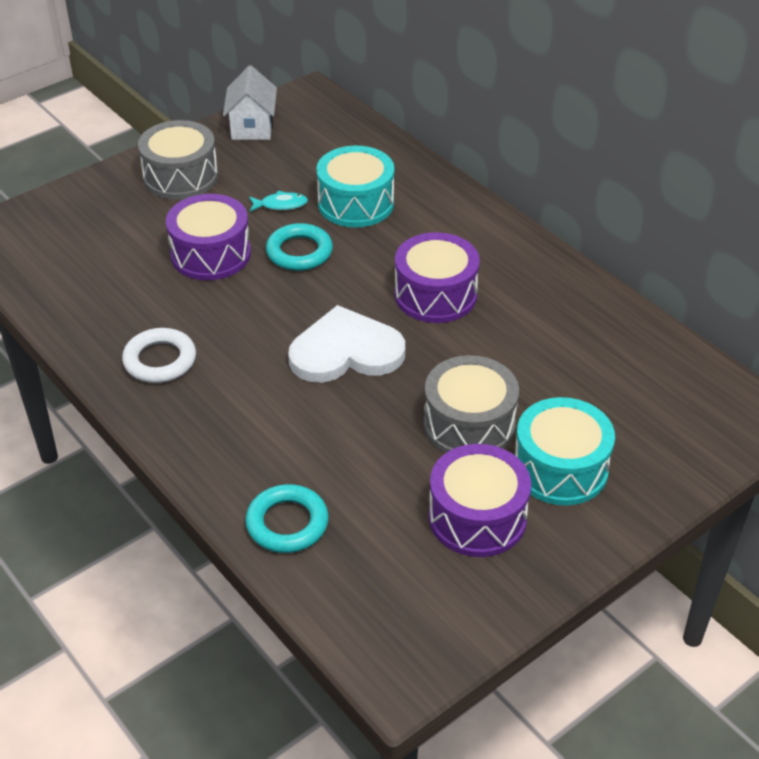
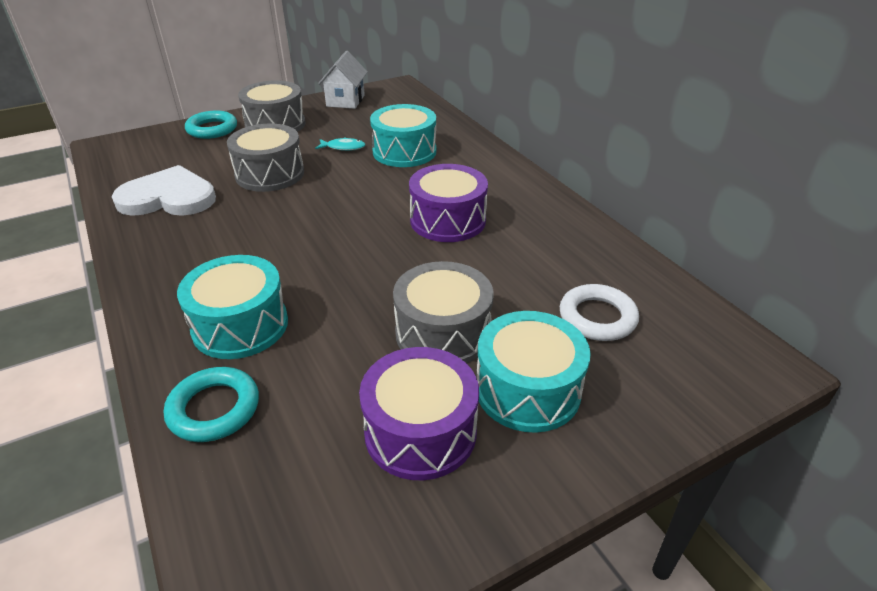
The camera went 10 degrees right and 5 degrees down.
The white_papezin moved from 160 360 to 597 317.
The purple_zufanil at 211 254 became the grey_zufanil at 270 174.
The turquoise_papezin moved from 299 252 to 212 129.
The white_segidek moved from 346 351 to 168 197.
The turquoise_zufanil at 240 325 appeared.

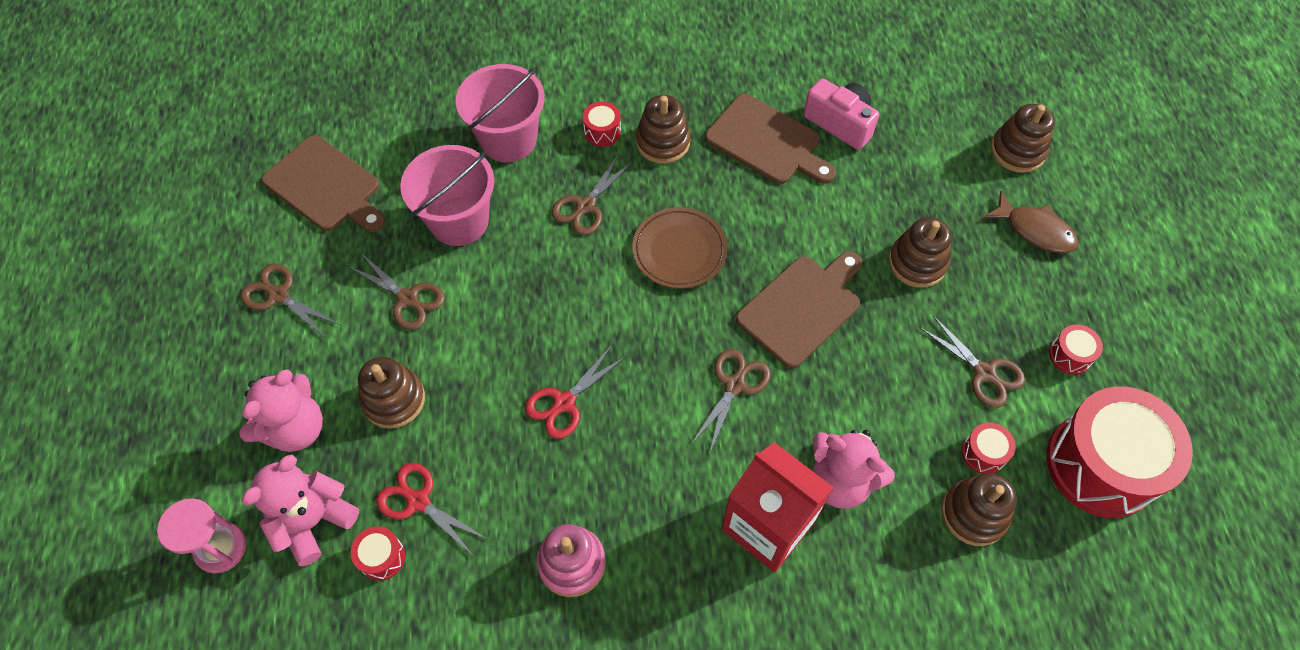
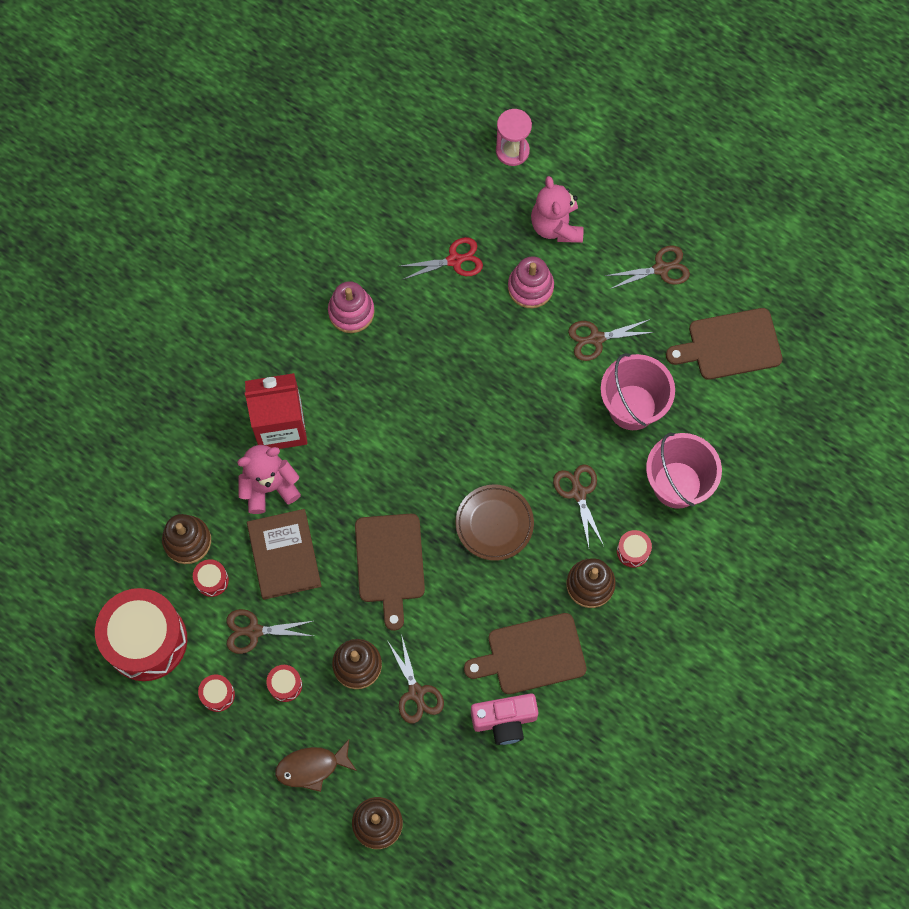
The camera went 130 degrees right and 10 degrees up.
The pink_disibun at 313 521 disappeared.
The red_zufanil moved from 382 557 to 285 685.
The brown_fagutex at 394 400 became the pink_fagutex at 530 287.
The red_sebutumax at 564 403 disappeared.
The brown_sebutumax moved from 734 385 to 416 693.
The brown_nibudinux at 284 555 appeared.

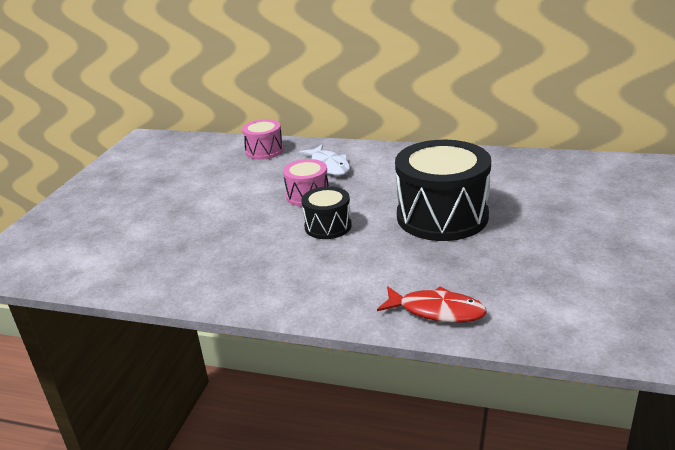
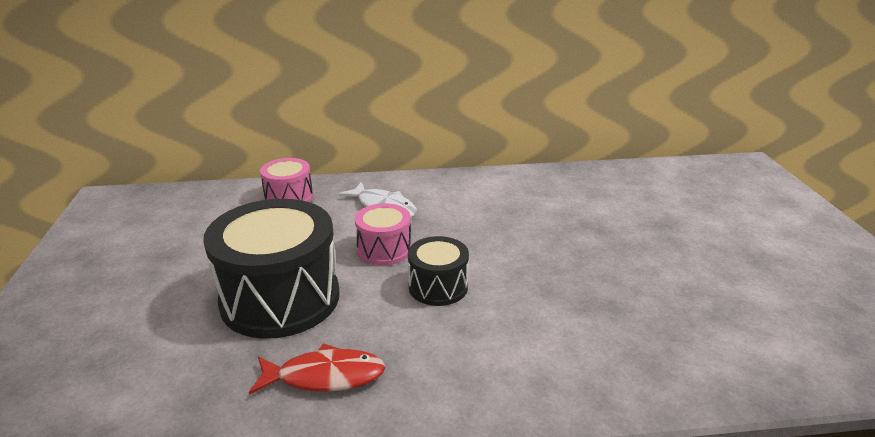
The camera went 25 degrees left and 0 degrees up.
The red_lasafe moved from 436 311 to 325 376.
The black_zufanil moved from 442 216 to 280 298.

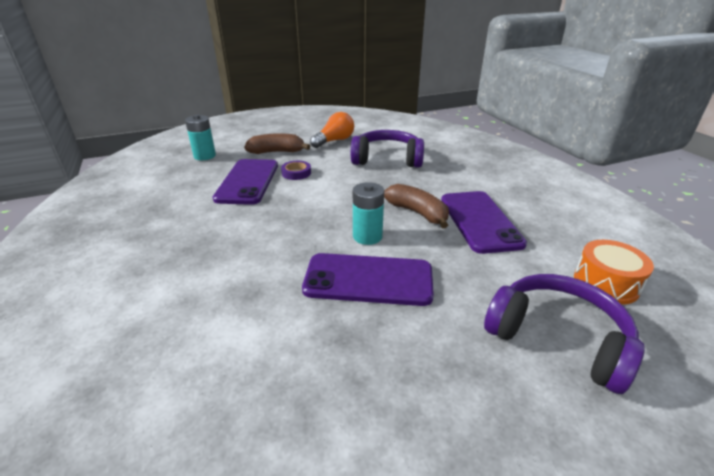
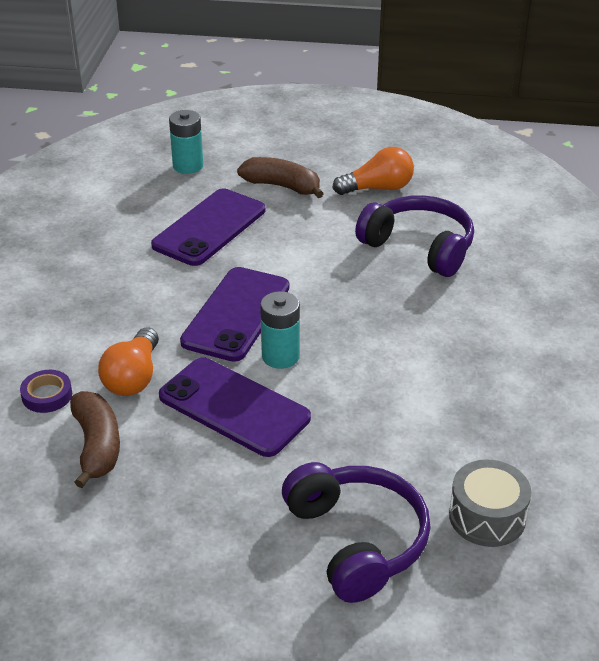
The camera went 30 degrees right and 5 degrees up.
The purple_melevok moved from 296 173 to 47 395.
The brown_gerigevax moved from 417 213 to 97 446.
The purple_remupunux moved from 479 221 to 236 314.
The orange_zufanil at 605 283 became the grey_zufanil at 487 517.
The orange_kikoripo at 133 377 appeared.

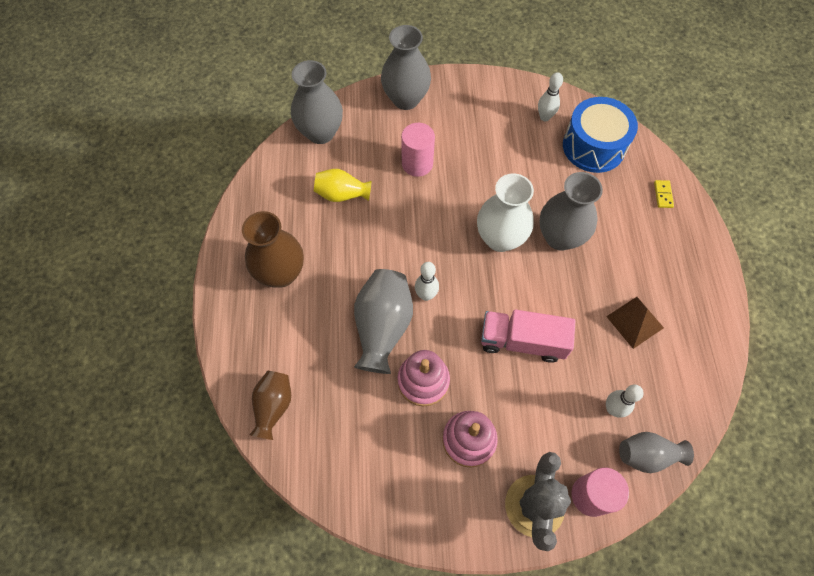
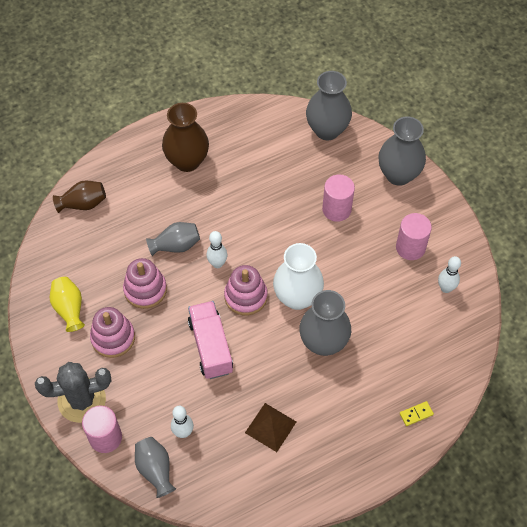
The camera went 65 degrees right and 5 degrees down.
The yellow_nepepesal moved from 342 194 to 69 308.
The grey_nepepesal at 383 327 changed to 0.63 times the size.
The blue_zufanil at 593 146 disappeared.
The pink_fagutex at 245 296 appeared.
The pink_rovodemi at 410 247 appeared.

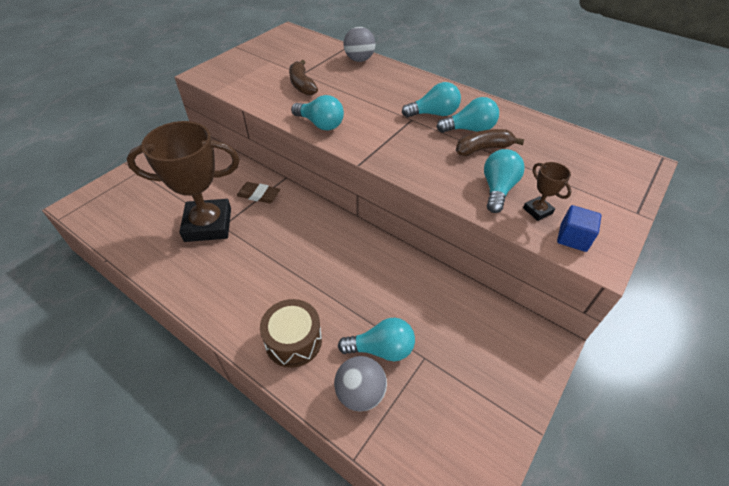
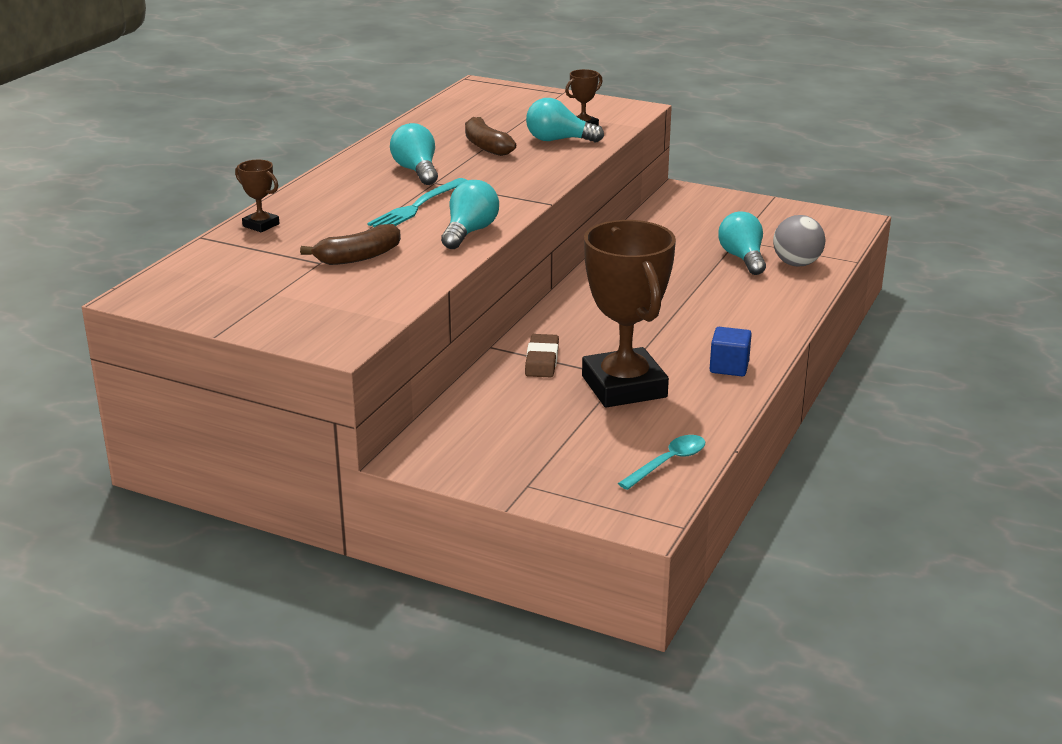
The camera went 100 degrees left and 20 degrees down.
The brown_zufanil at 293 341 disappeared.
The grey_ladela at 359 60 was replaced by the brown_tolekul at 261 225.
The turquoise_kikoripo at 469 129 disappeared.
The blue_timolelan moved from 573 238 to 729 367.
The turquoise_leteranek at 418 206 appeared.
The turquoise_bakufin at 668 463 appeared.

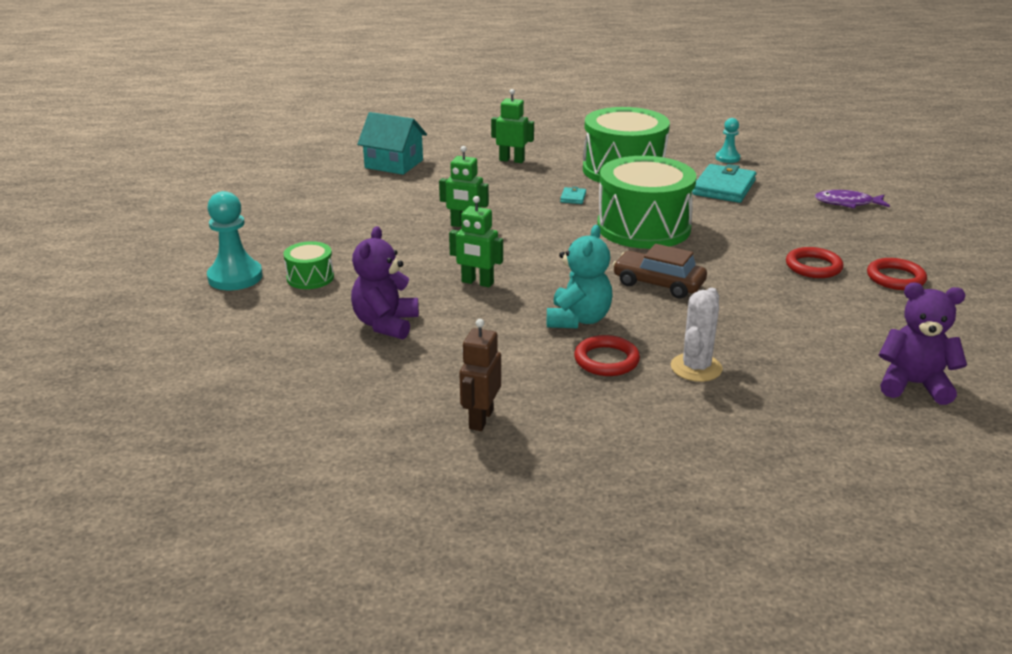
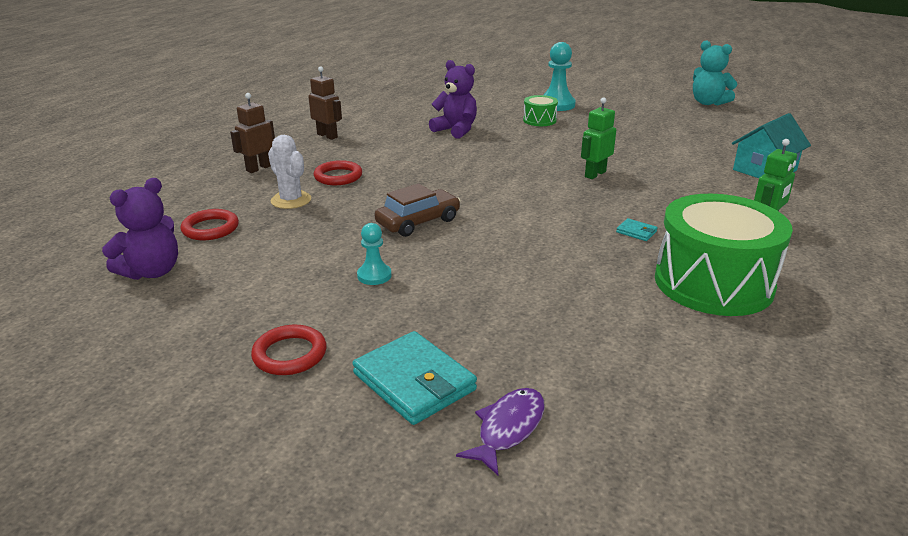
The camera went 115 degrees right and 0 degrees up.
The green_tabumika at 477 282 disappeared.
The turquoise_disibun moved from 578 319 to 708 103.
The green_zufanil at 643 227 disappeared.
The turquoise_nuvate moved from 724 187 to 414 382.
The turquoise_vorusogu moved from 727 158 to 374 275.
The red_papezin moved from 813 267 to 210 228.
The brown_tabumika at 259 168 appeared.

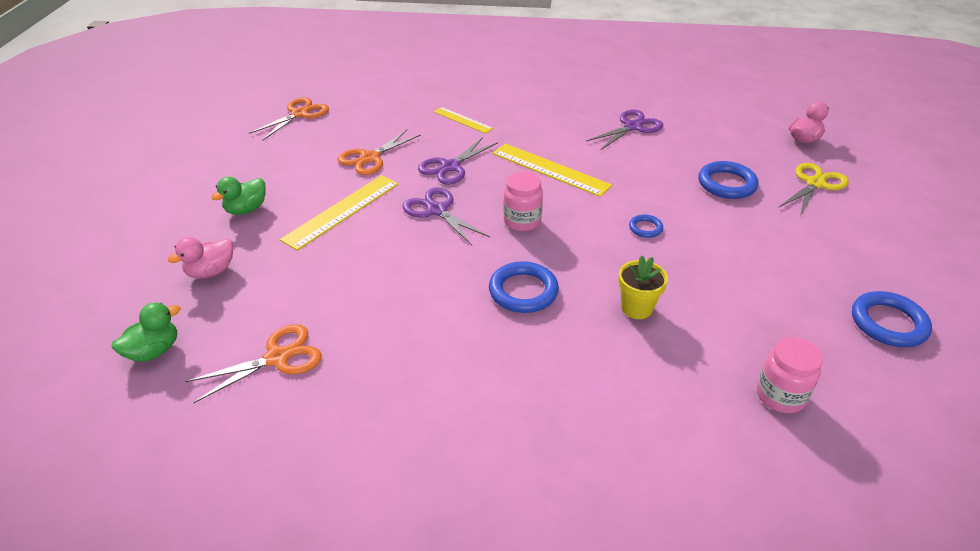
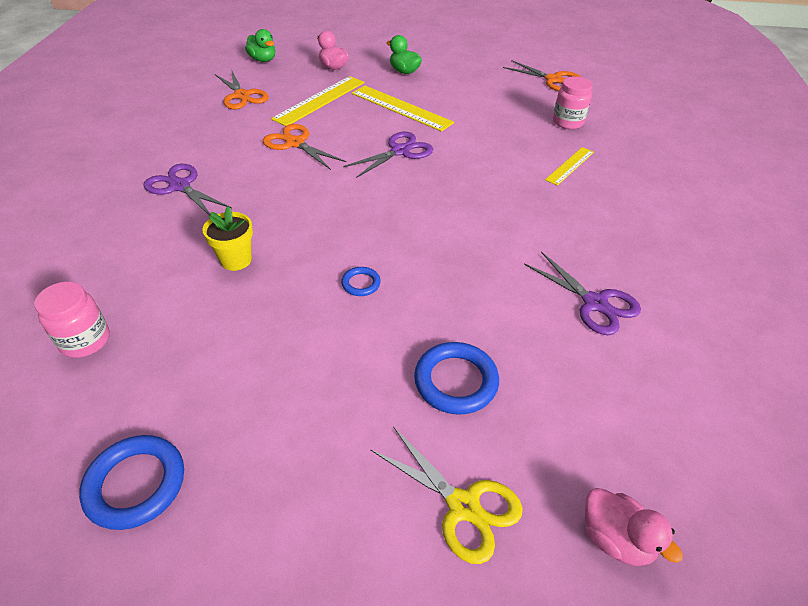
The camera went 90 degrees right and 5 degrees up.
The orange_sebutumax moved from 370 158 to 295 143.
The purple_sebutumax moved from 450 167 to 180 186.
The blue_papezin at 523 291 disappeared.
The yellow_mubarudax moved from 550 169 to 320 100.
The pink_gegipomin moved from 522 221 to 568 122.

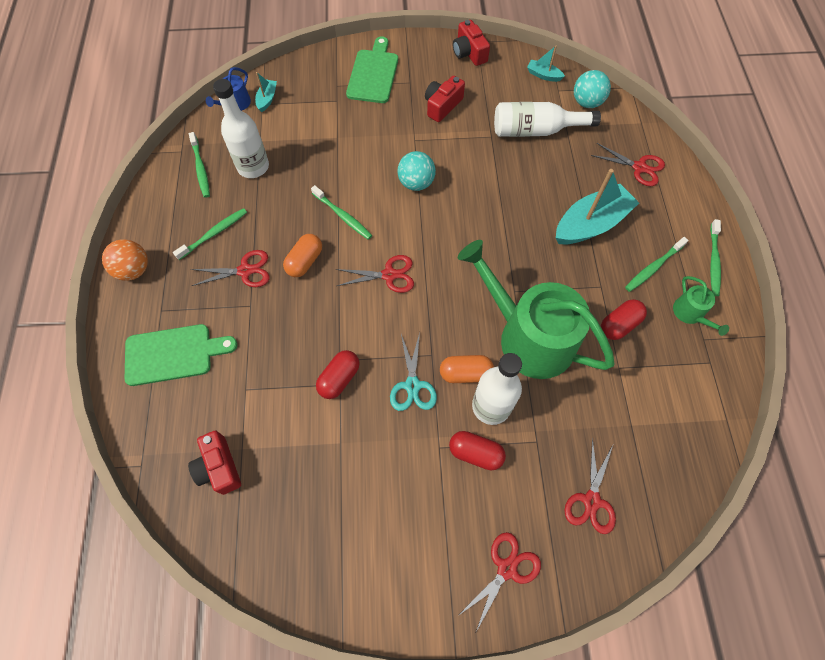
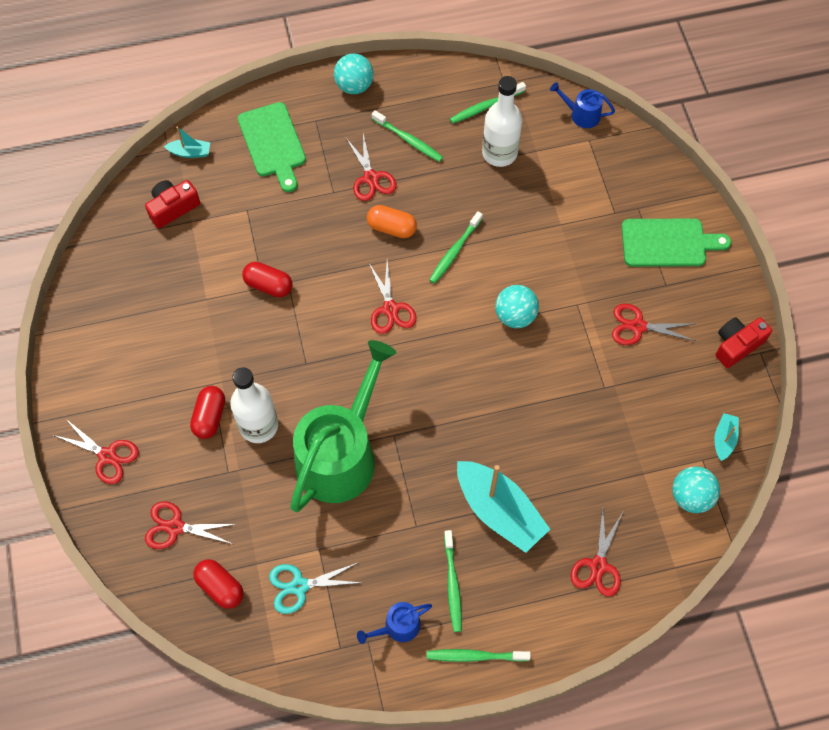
The camera went 80 degrees right and 0 degrees up.
The orange_ladela at 134 270 became the turquoise_ladela at 354 86.
The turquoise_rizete moved from 267 99 to 190 152.
The turquoise_sebutumax moved from 412 385 to 299 586.
The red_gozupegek at 442 106 was replaced by the red_sebutumax at 638 326.
The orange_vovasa at 465 373 disappeared.
The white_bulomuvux at 536 130 disappeared.
The red_vovasa moved from 619 324 to 220 587.
The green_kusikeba at 653 267 turned 135 degrees counterclockwise.
The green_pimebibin at 690 314 became the blue_pimebibin at 398 626.

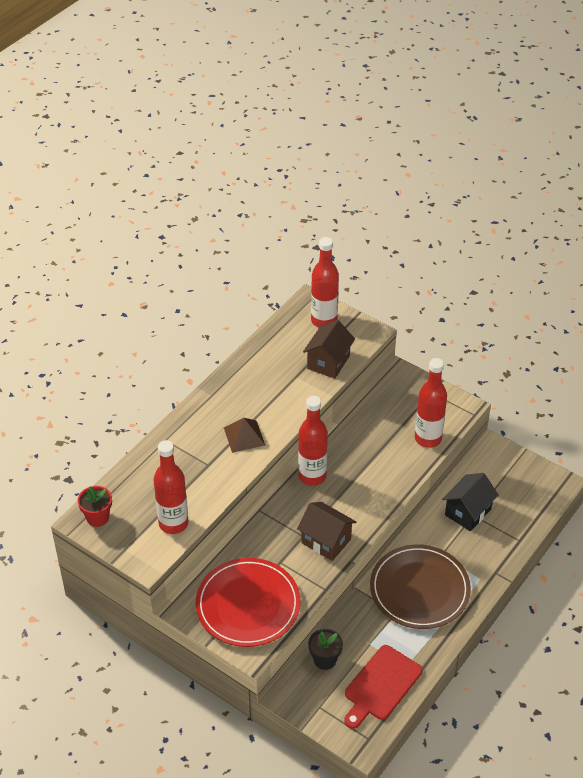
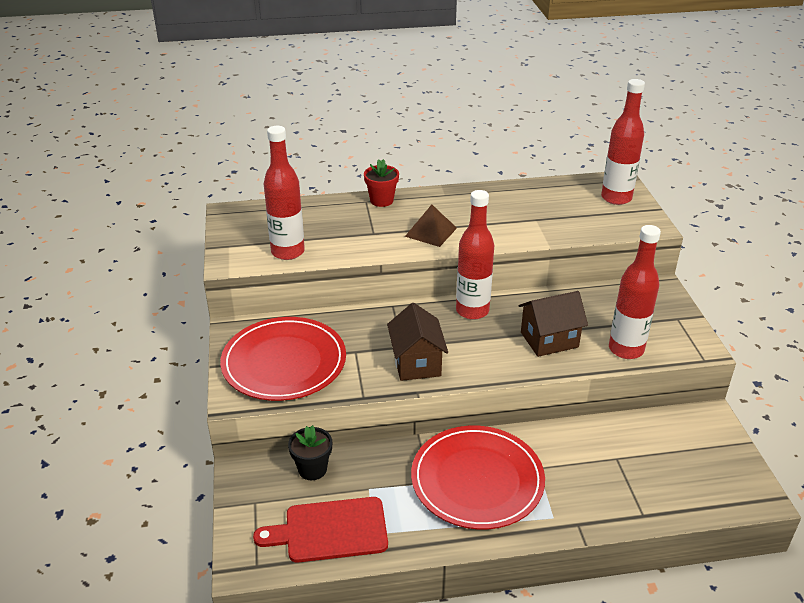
The camera went 45 degrees right and 10 degrees down.
The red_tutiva moved from 97 517 to 381 200.
The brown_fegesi moved from 328 362 to 549 339.
The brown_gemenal at 419 589 became the red_gemenal at 477 480.
The black_fegesi at 468 512 disappeared.

